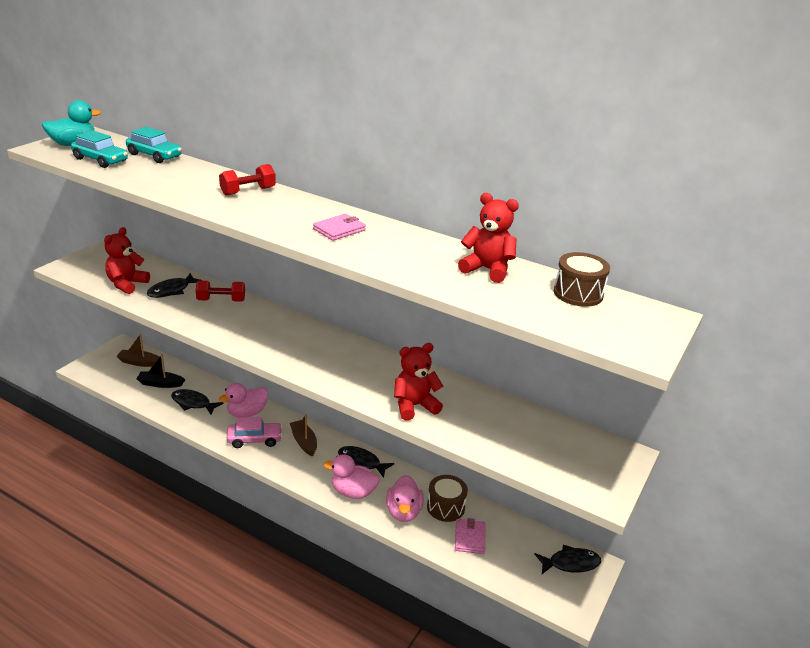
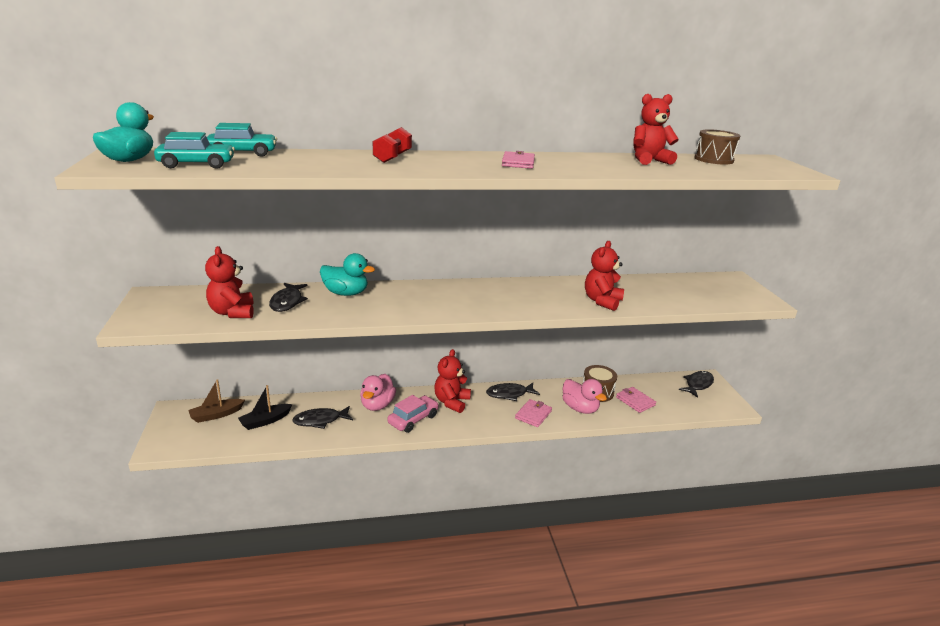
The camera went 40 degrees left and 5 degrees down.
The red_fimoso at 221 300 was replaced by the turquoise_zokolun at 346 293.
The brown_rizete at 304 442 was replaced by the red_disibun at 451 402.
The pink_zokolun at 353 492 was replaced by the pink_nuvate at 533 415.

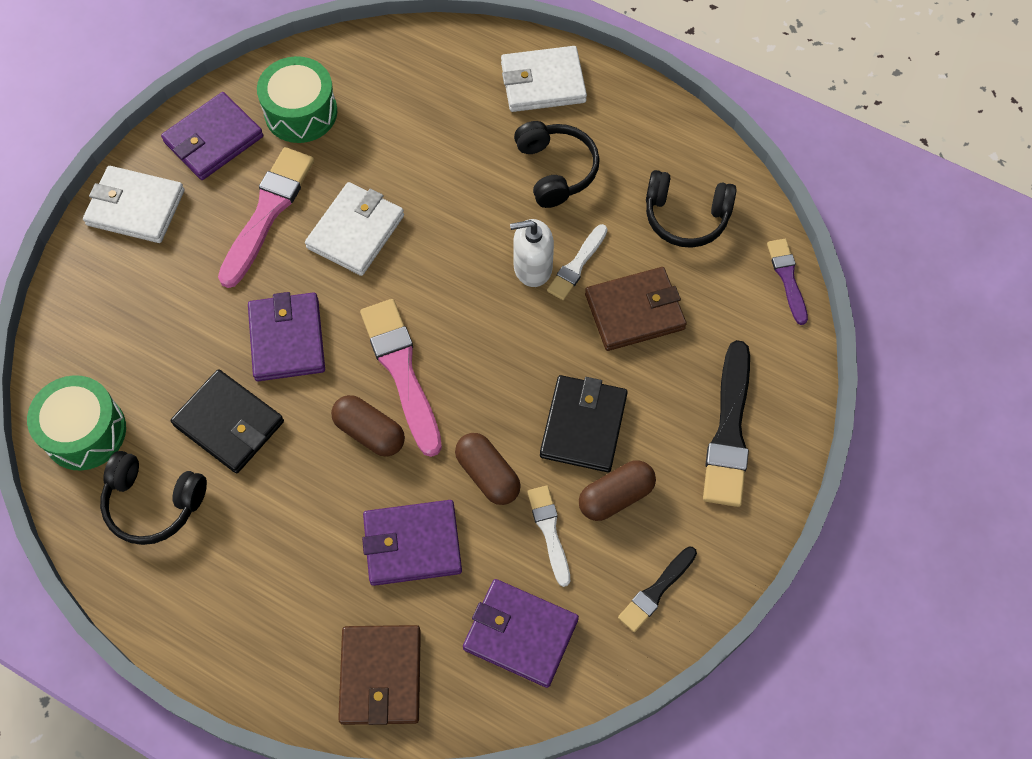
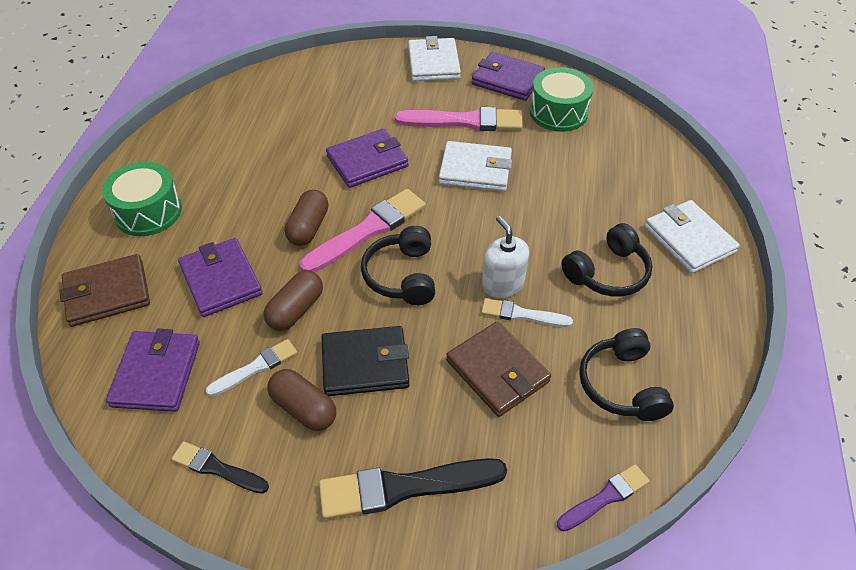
The camera went 70 degrees right and 15 degrees down.
The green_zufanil moved from 85 431 to 148 212.
The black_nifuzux moved from 153 503 to 402 276.
The black_nuvate at 229 423 disappeared.

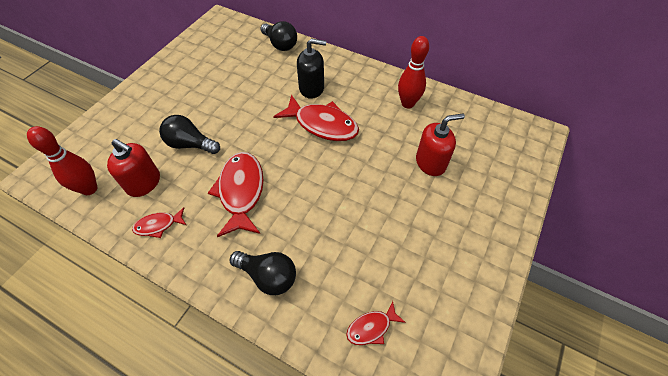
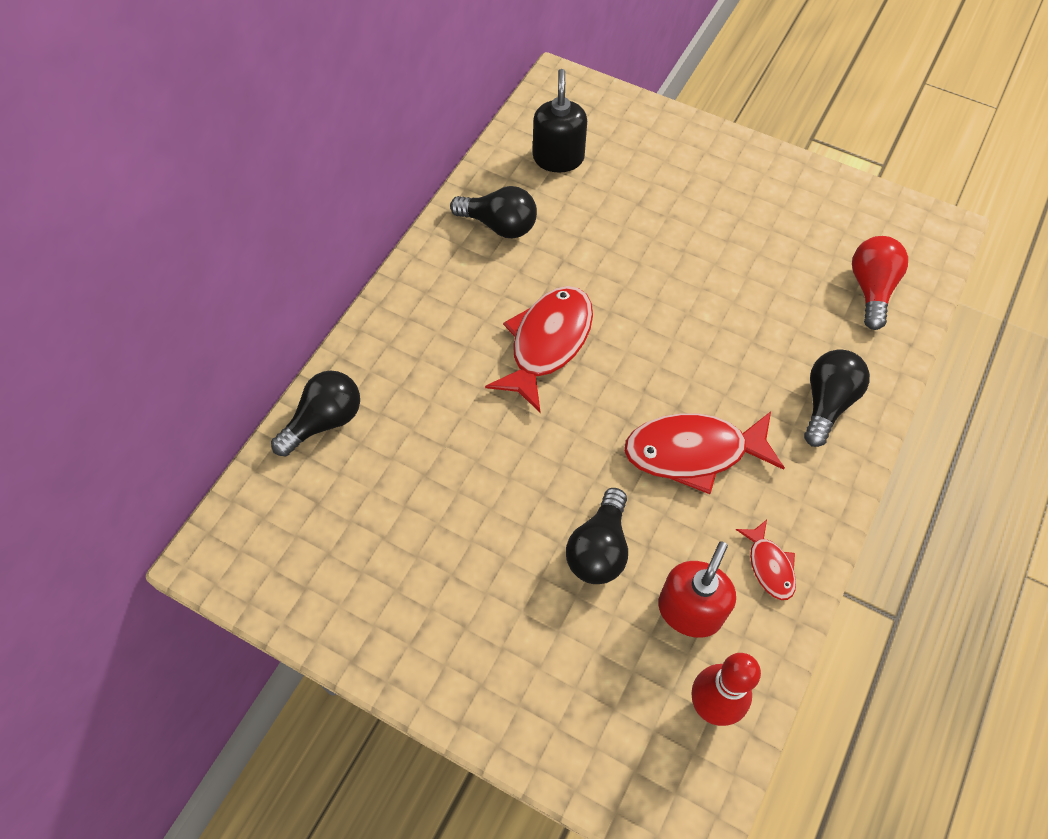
The camera went 90 degrees left and 5 degrees up.
The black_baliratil moved from 312 88 to 558 158.
The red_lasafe at 371 327 was replaced by the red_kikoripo at 871 289.
The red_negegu at 407 103 was replaced by the black_kikoripo at 499 225.
The red_baliratil at 430 162 disappeared.

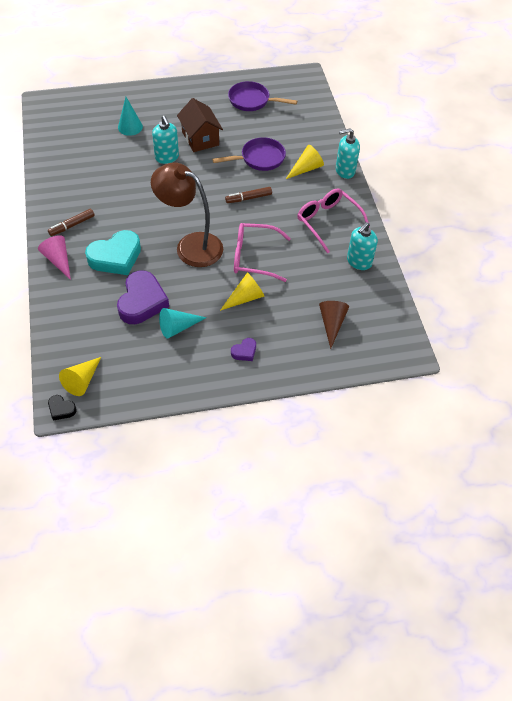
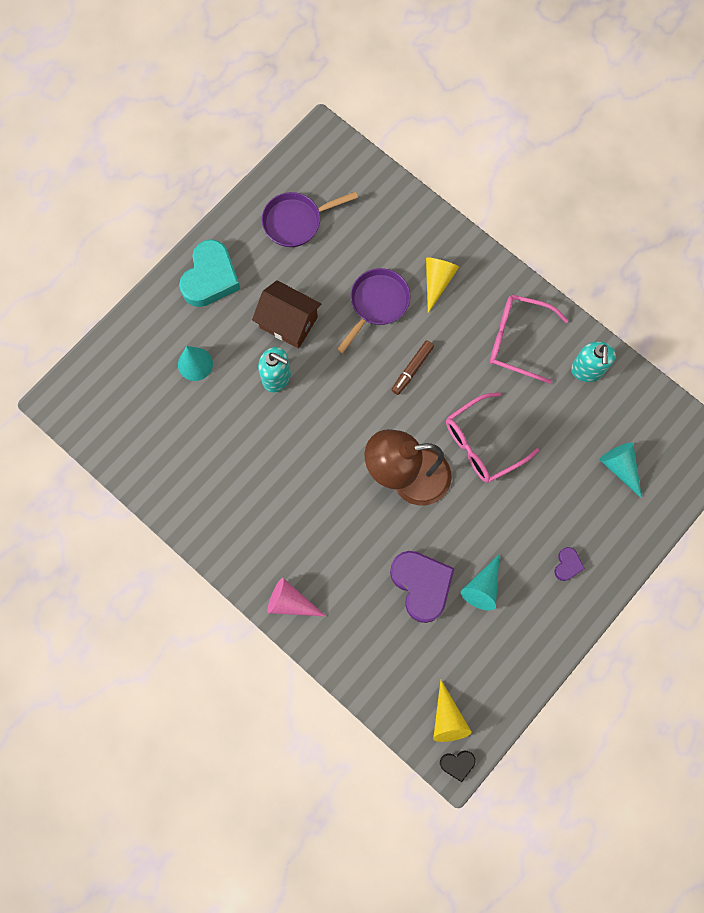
The camera went 35 degrees left and 20 degrees up.
The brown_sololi at 72 225 disappeared.
The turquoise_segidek moved from 116 257 to 210 278.
The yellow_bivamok at 245 298 disappeared.
The brown_bivamok at 332 323 became the turquoise_bivamok at 620 467.
The turquoise_baliratil at 345 171 disappeared.

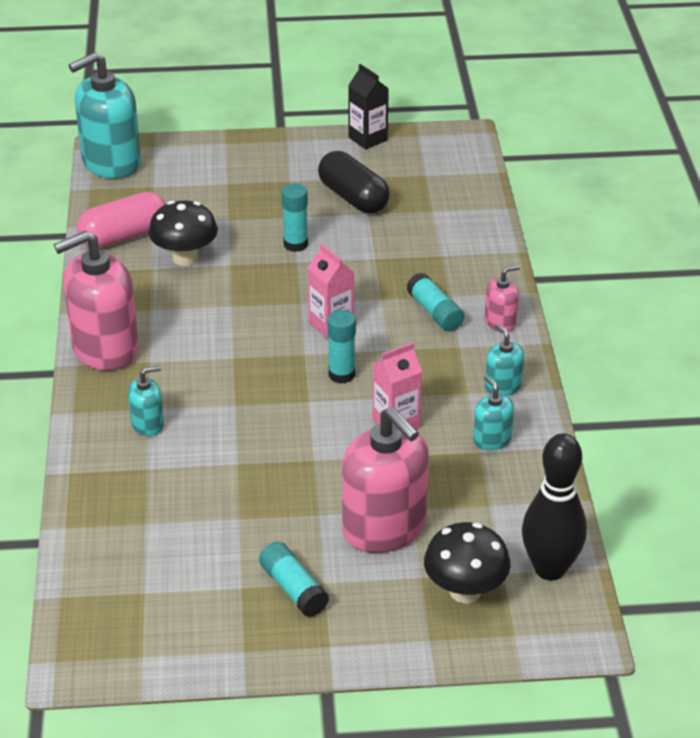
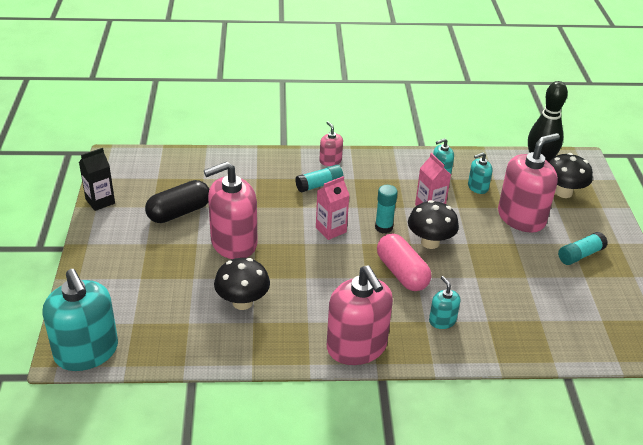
The camera went 90 degrees left and 0 degrees up.
The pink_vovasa moved from 124 236 to 402 273.
The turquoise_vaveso at 295 244 was replaced by the pink_baliratil at 233 243.
The turquoise_baliratil moved from 503 386 to 477 187.
The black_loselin at 430 242 appeared.

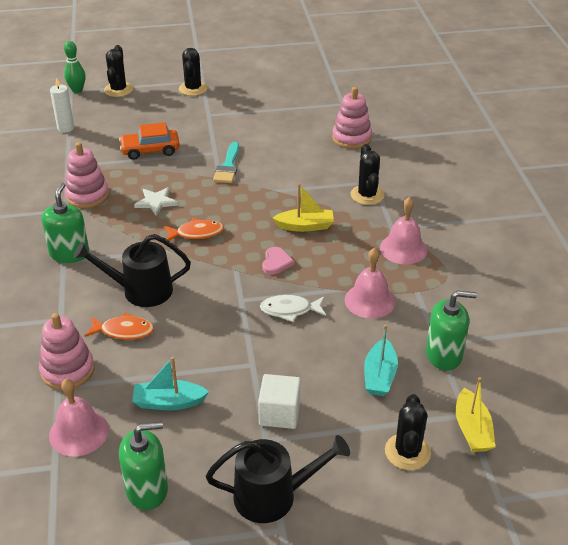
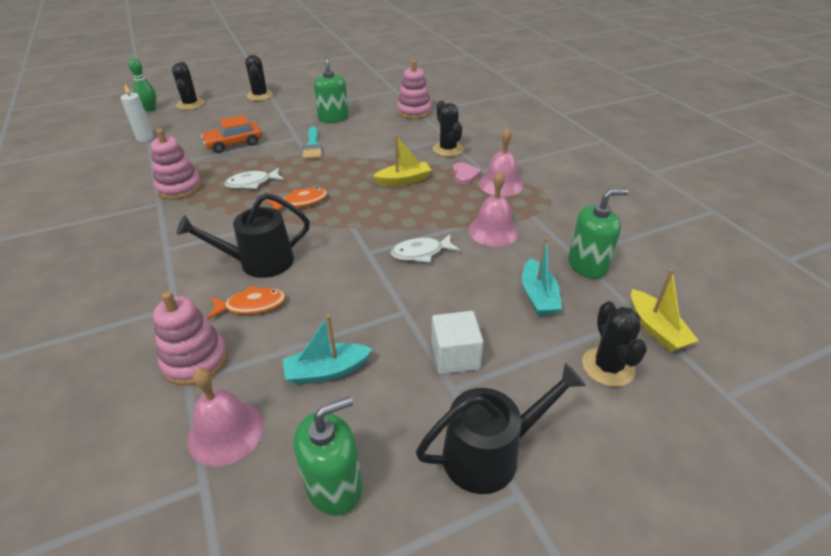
The camera went 15 degrees left and 0 degrees up.
The green_baliratil moved from 69 253 to 333 118.
The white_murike at 156 202 was replaced by the white_lasafe at 252 183.
The pink_segidek moved from 276 262 to 465 175.

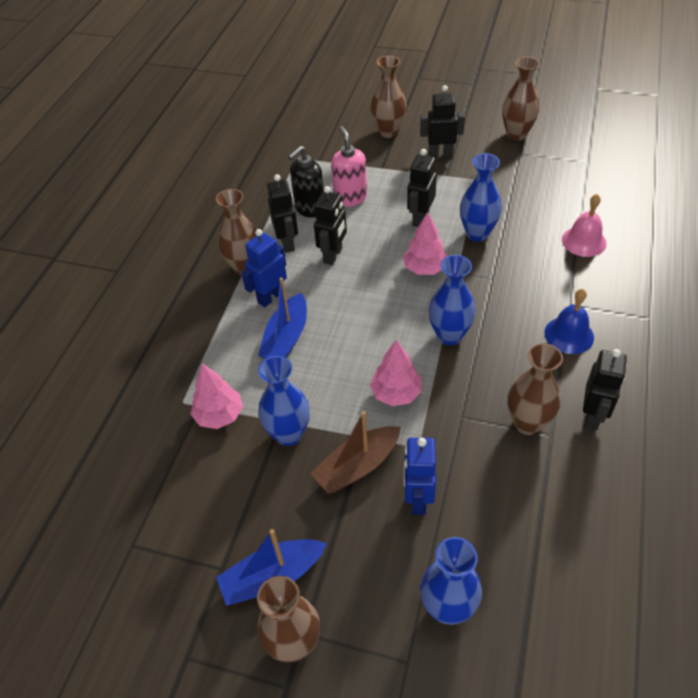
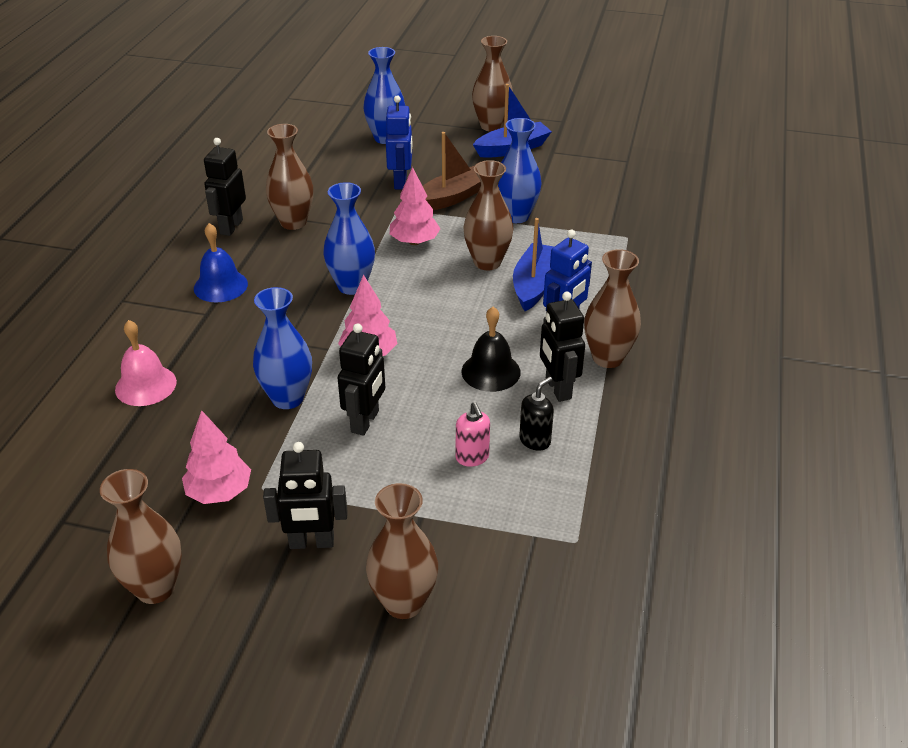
The camera went 175 degrees right and 10 degrees down.
The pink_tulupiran moved from 219 415 to 219 492.
The black_baliratil at 309 209 changed to 0.64 times the size.
The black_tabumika at 333 255 was replaced by the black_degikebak at 491 371.
The pink_baliratil at 350 198 changed to 0.64 times the size.
The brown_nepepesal at 487 262 appeared.

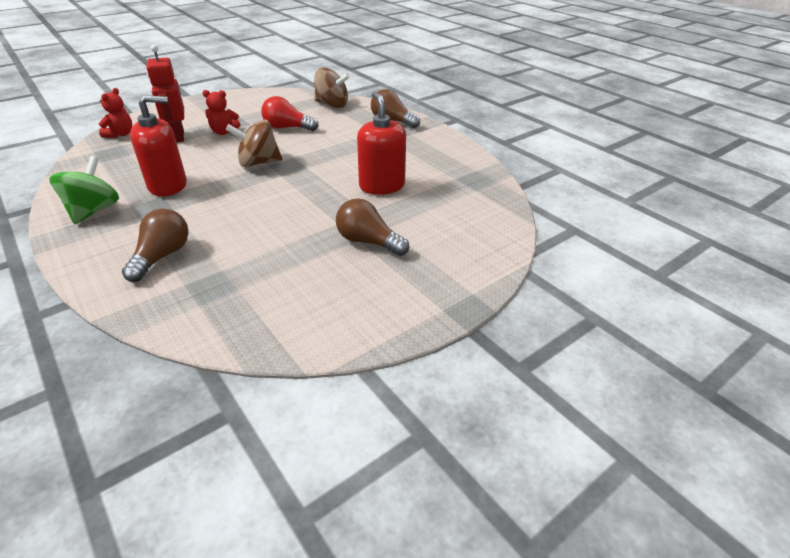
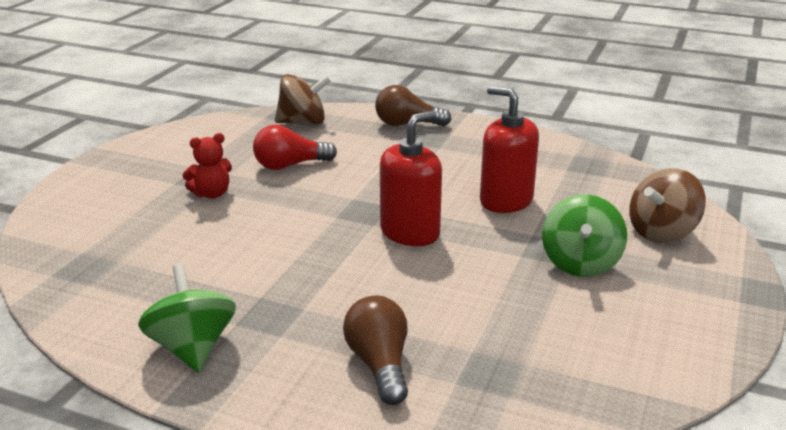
The camera went 30 degrees left and 10 degrees down.
The red_disibun at 120 134 disappeared.
The red_baliratil moved from 168 186 to 410 232.
The red_tabumika at 178 136 disappeared.
The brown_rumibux moved from 258 163 to 662 232.
The brown_kikoripo at 368 242 was replaced by the green_rumibux at 580 263.

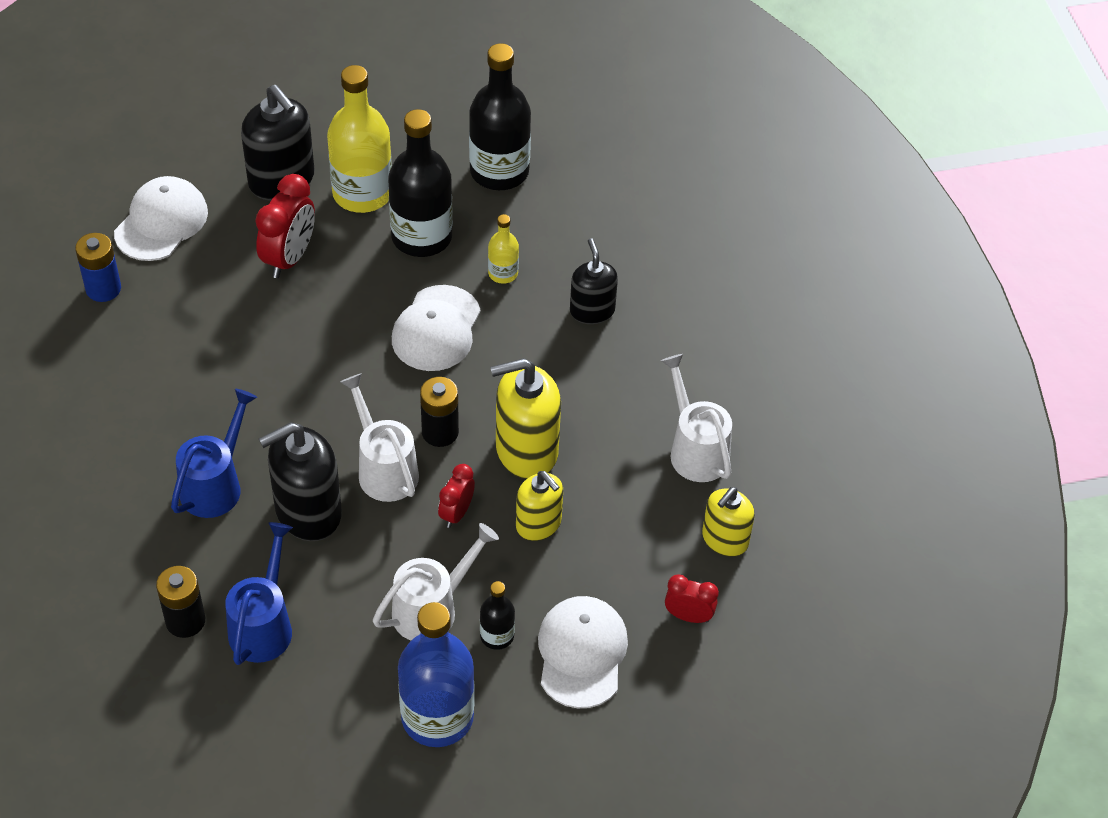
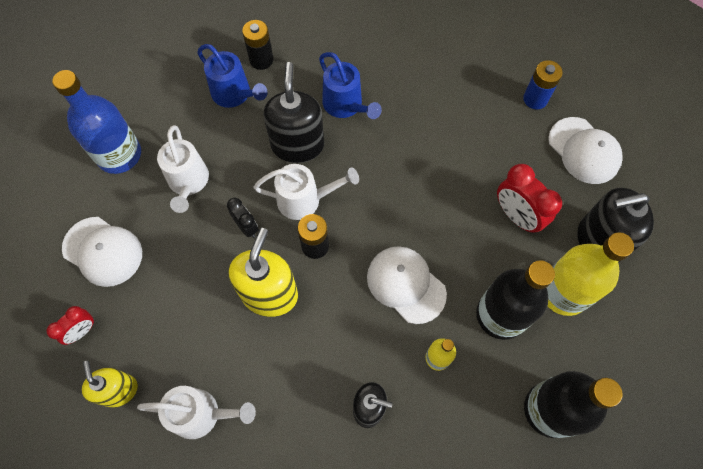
The camera went 120 degrees right and 15 degrees up.
The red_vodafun at 456 513 became the black_vodafun at 246 227.
The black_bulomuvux at 497 636 disappeared.
The yellow_baliratil at 538 524 disappeared.

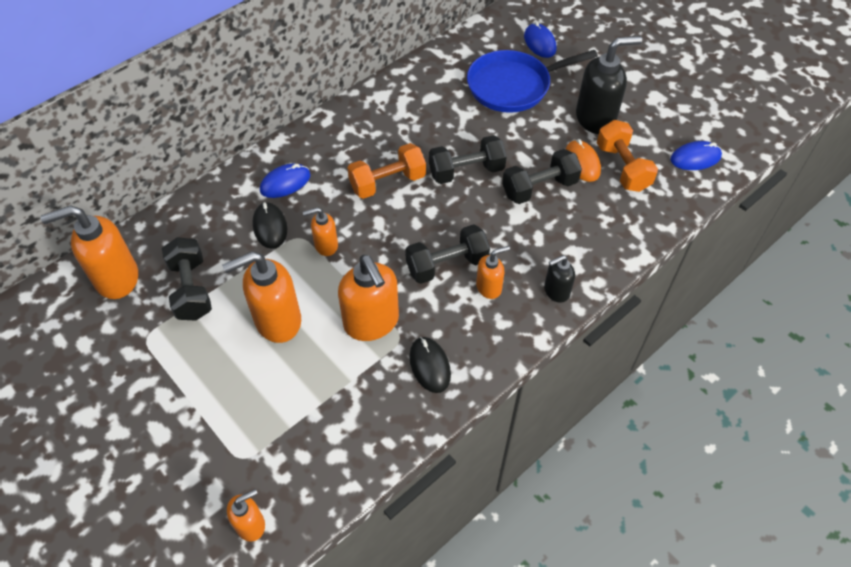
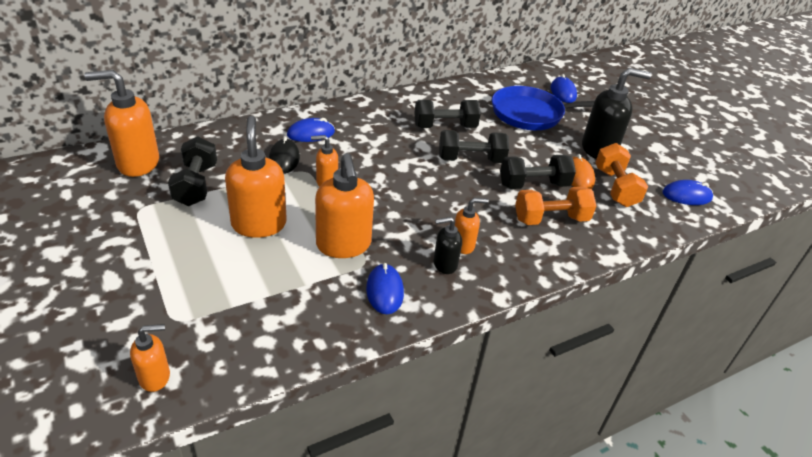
The camera went 10 degrees right and 15 degrees down.
The orange_baliratil at 277 321 turned 90 degrees clockwise.
The orange_fimoso moved from 387 182 to 551 219.
The black_fimoso moved from 447 265 to 445 127.
The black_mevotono at 430 366 became the blue_mevotono at 384 291.
The black_baliratil moved from 556 291 to 444 264.

